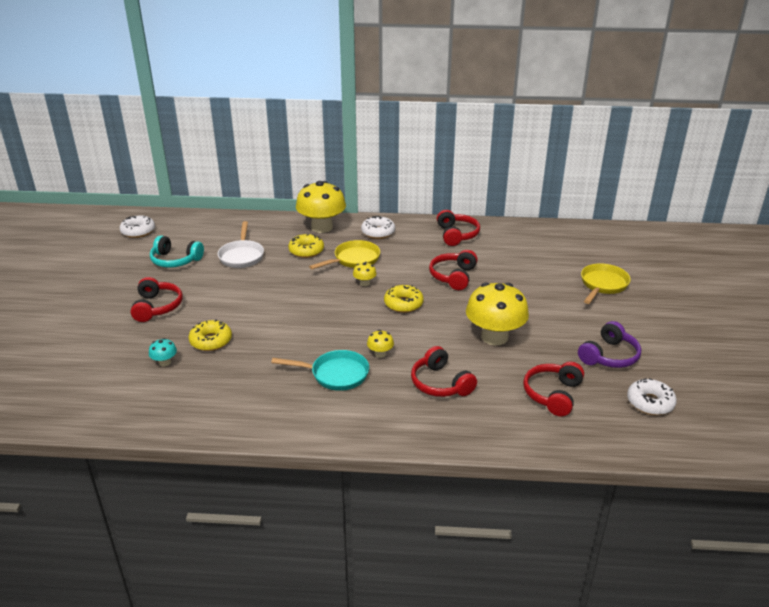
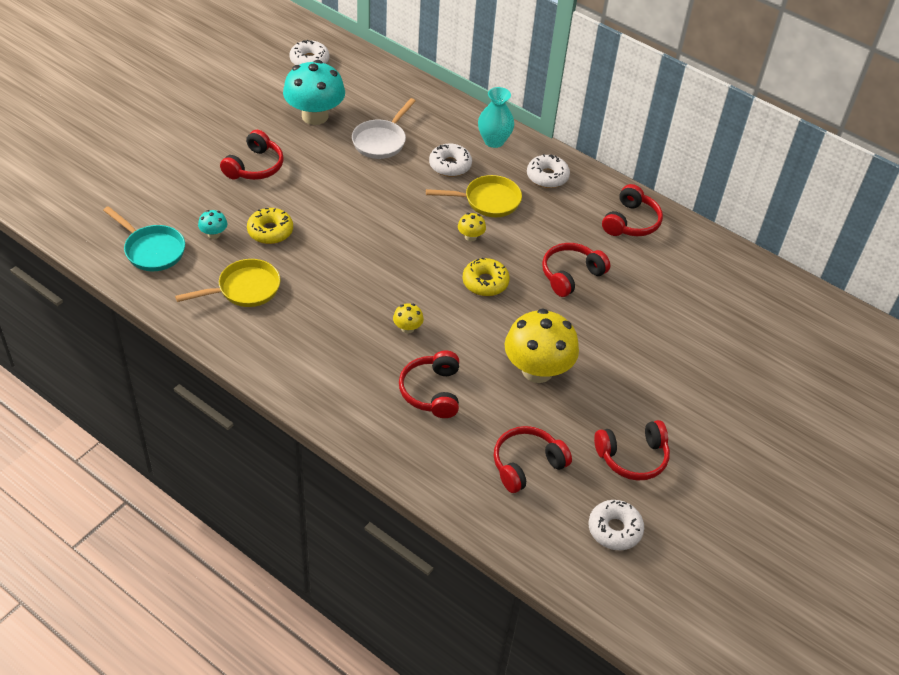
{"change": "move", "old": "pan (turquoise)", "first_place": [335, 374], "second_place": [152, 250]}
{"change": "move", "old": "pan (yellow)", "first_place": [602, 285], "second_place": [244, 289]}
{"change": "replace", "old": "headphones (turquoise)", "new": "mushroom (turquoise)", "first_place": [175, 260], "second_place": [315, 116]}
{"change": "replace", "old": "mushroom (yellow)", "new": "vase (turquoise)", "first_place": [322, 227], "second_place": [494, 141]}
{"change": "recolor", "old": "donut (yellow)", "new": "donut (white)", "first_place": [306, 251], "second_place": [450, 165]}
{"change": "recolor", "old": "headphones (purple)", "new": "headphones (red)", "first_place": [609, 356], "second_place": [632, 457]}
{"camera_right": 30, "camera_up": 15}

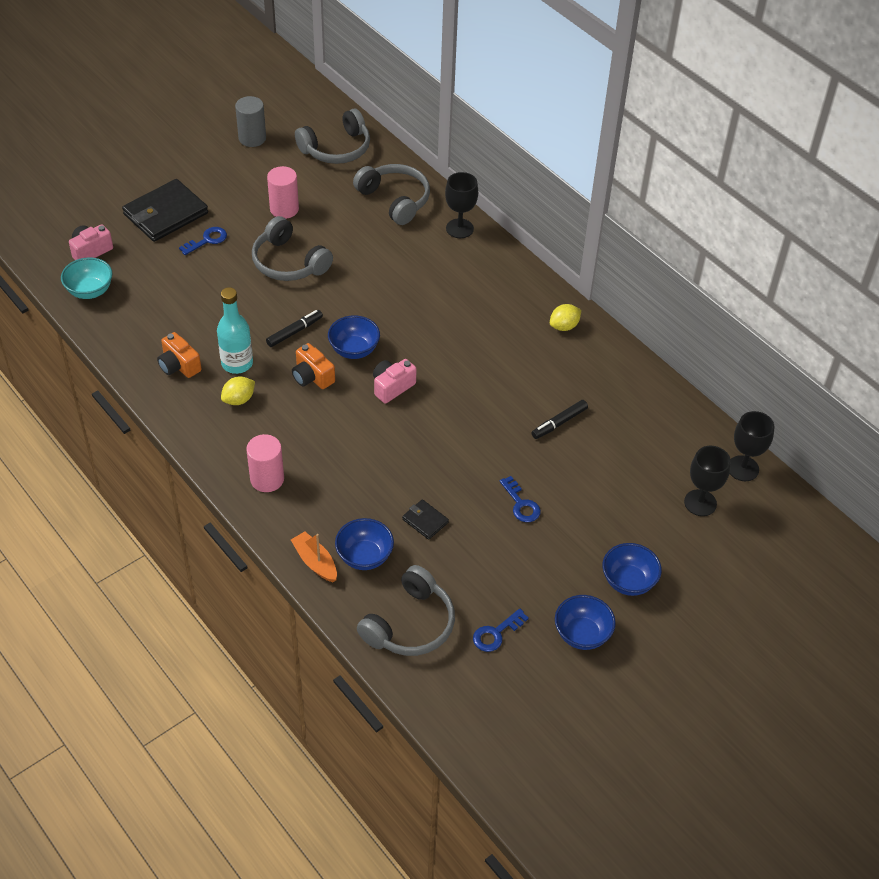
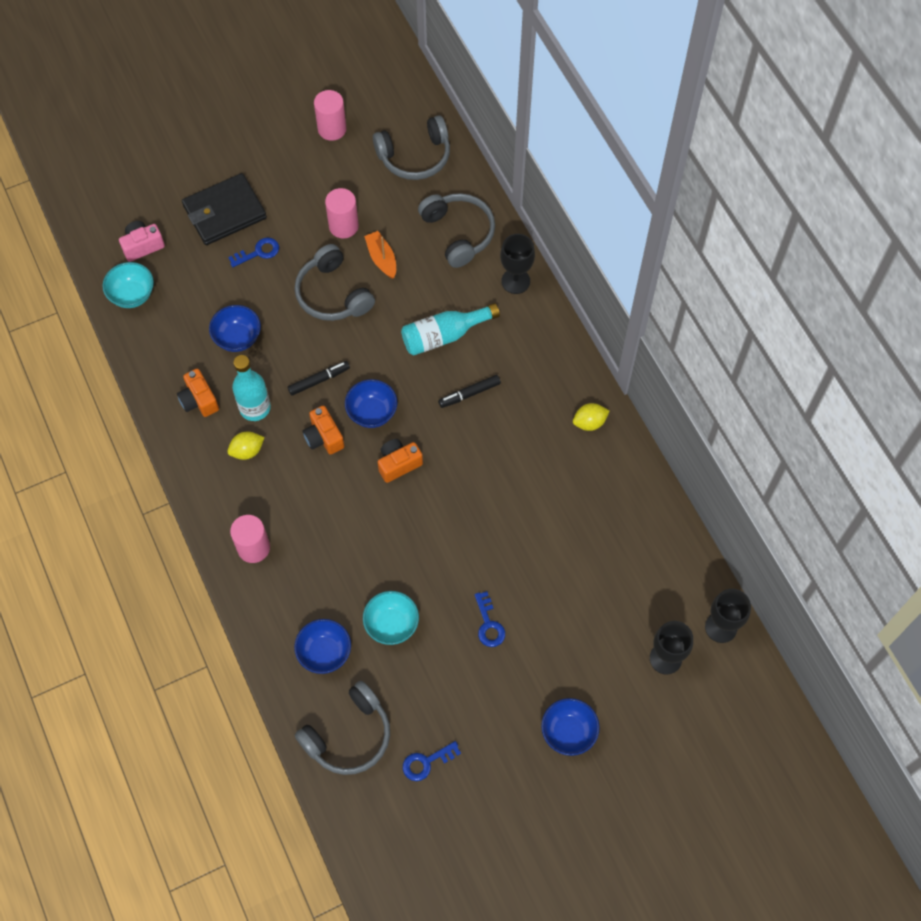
{"change": "insert", "new": "bottle (turquoise)", "second_place": [444, 335]}
{"change": "move", "old": "boat (orange)", "first_place": [315, 562], "second_place": [381, 258]}
{"change": "move", "old": "marker (black)", "first_place": [559, 423], "second_place": [469, 394]}
{"change": "move", "old": "bowl (blue)", "first_place": [582, 634], "second_place": [238, 338]}
{"change": "replace", "old": "wallet (black)", "new": "bowl (turquoise)", "first_place": [425, 521], "second_place": [391, 625]}
{"change": "recolor", "old": "cylinder (grey)", "new": "cylinder (pink)", "first_place": [252, 138], "second_place": [332, 129]}
{"change": "recolor", "old": "camera (pink)", "new": "camera (orange)", "first_place": [392, 387], "second_place": [398, 464]}
{"camera_right": 15, "camera_up": 15}

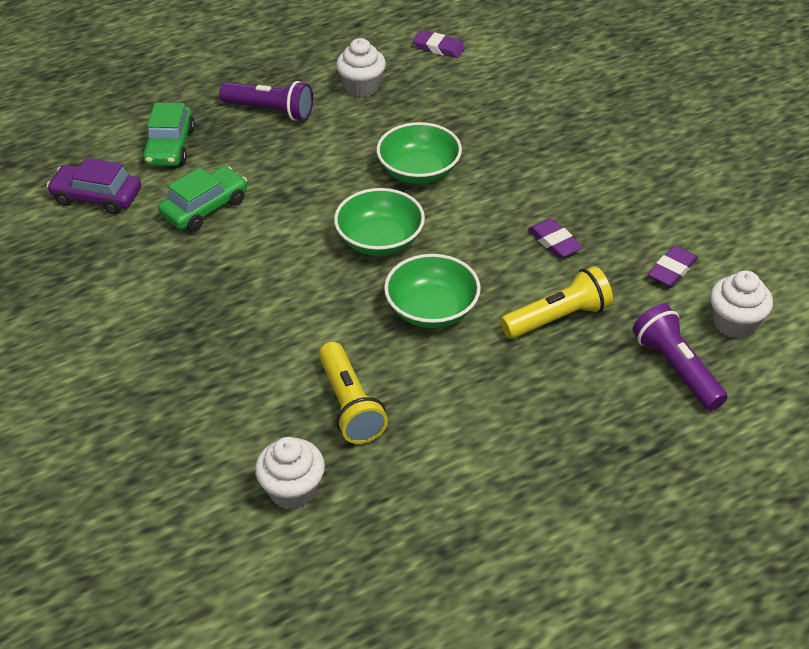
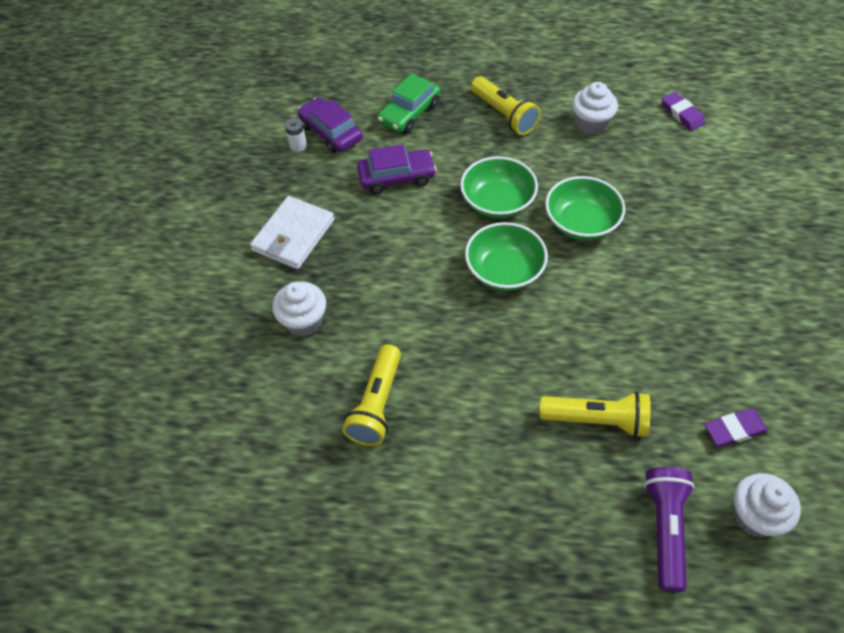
{"change": "delete", "old": "eraser (purple)", "first_place": [554, 242]}
{"change": "insert", "new": "wallet (white)", "second_place": [293, 235]}
{"change": "insert", "new": "battery (white)", "second_place": [298, 145]}
{"change": "move", "old": "cupcake (white)", "first_place": [293, 490], "second_place": [303, 321]}
{"change": "move", "old": "bowl (green)", "first_place": [432, 309], "second_place": [497, 202]}
{"change": "recolor", "old": "car (green)", "new": "car (purple)", "first_place": [205, 208], "second_place": [396, 177]}
{"change": "recolor", "old": "flashlight (purple)", "new": "flashlight (yellow)", "first_place": [270, 111], "second_place": [504, 114]}
{"camera_right": 35, "camera_up": 10}

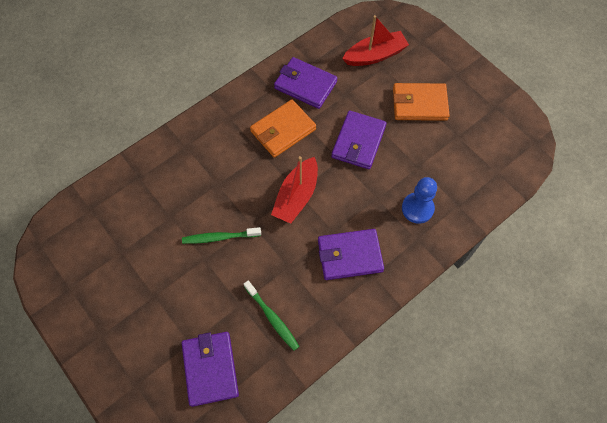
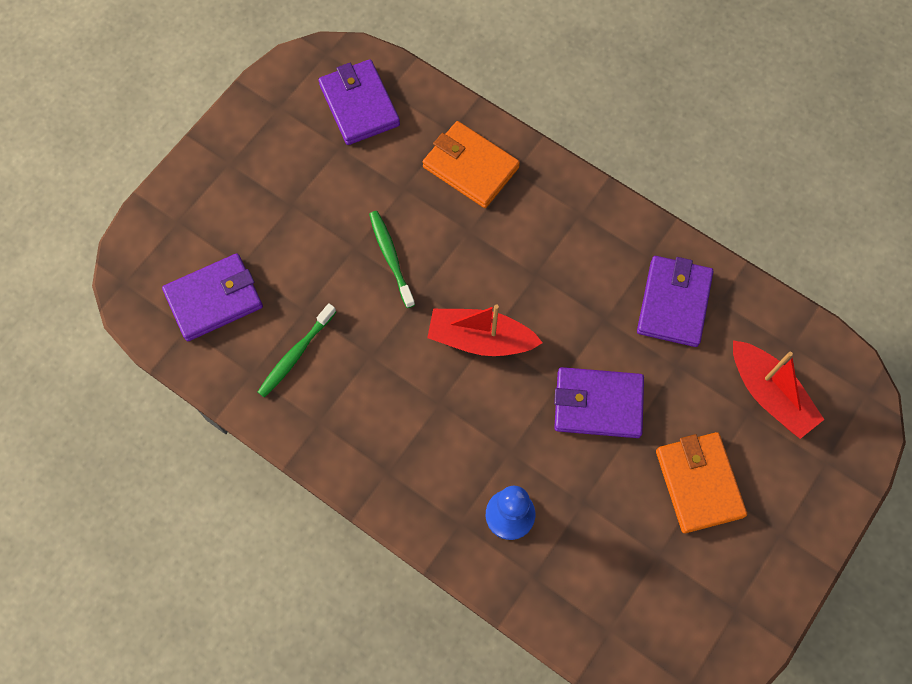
{"change": "move", "old": "wallet (orange)", "first_place": [283, 130], "second_place": [470, 167]}
{"change": "move", "old": "wallet (purple)", "first_place": [350, 255], "second_place": [359, 105]}
{"camera_right": 75, "camera_up": 5}

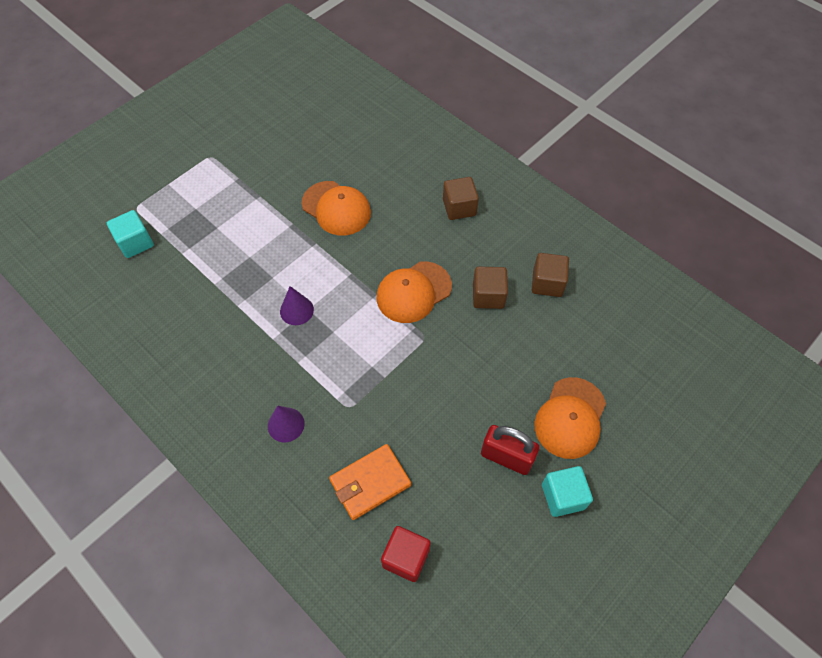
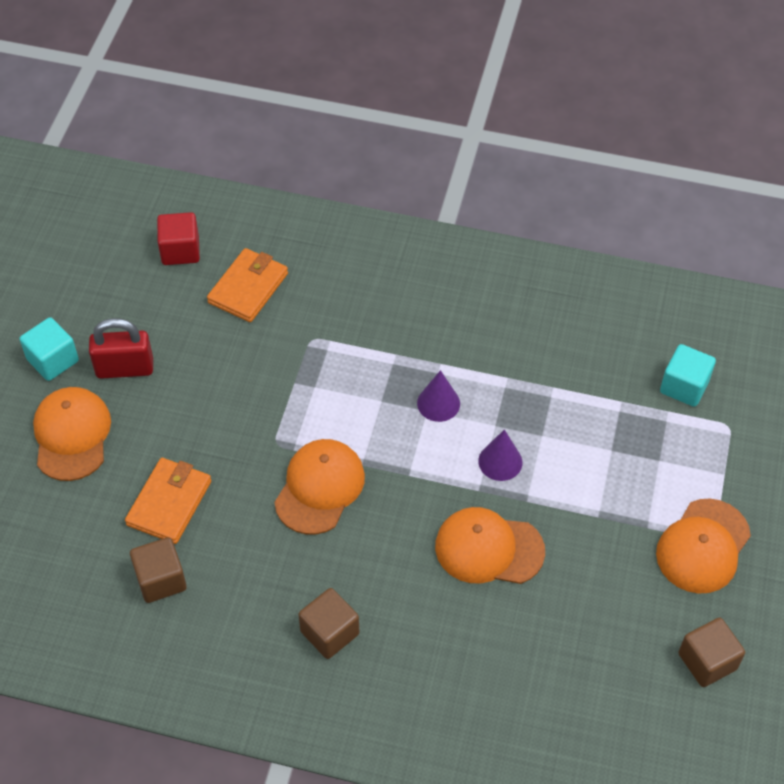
{"change": "insert", "new": "wallet (orange)", "second_place": [169, 503]}
{"change": "insert", "new": "cap (orange)", "second_place": [703, 546]}
{"change": "move", "old": "cone (purple)", "first_place": [286, 424], "second_place": [500, 461]}
{"change": "move", "old": "cube (brown)", "first_place": [488, 296], "second_place": [707, 661]}
{"camera_right": 150, "camera_up": -5}

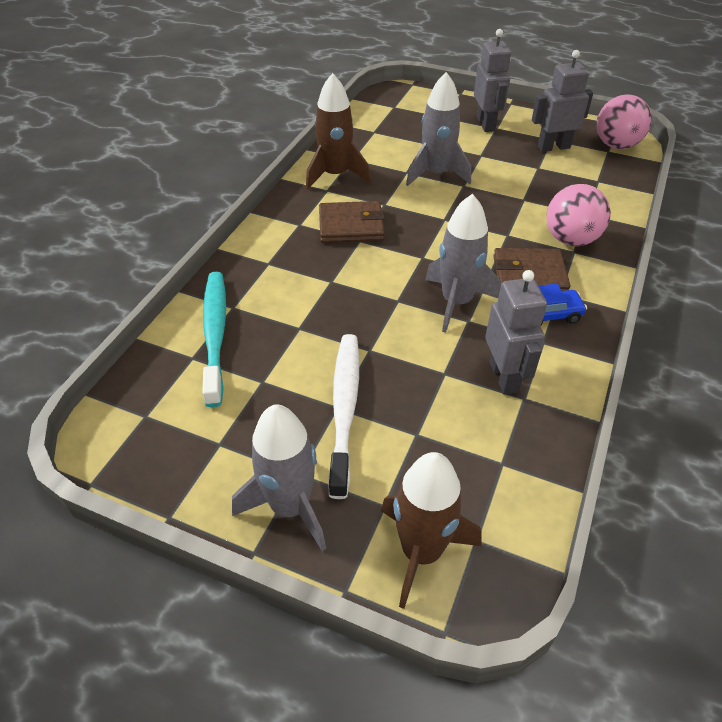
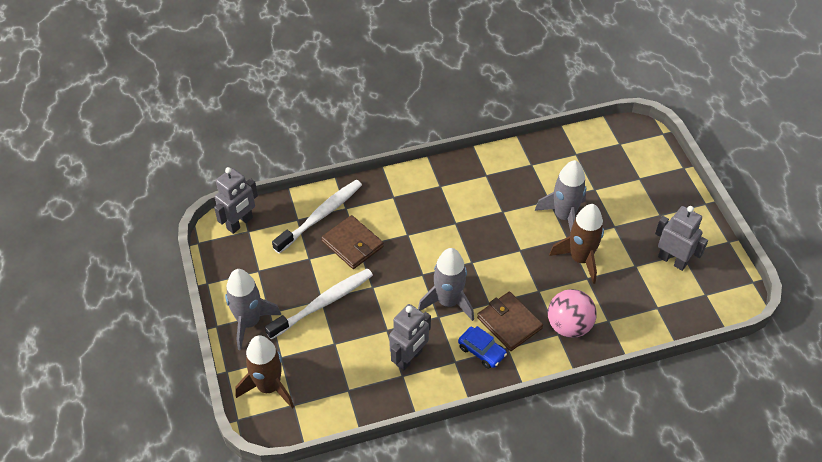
{"change": "delete", "old": "ball (pink)", "first_place": [616, 145]}
{"change": "move", "old": "rocket (brown)", "first_place": [335, 175], "second_place": [580, 259]}
{"change": "move", "old": "wallet (brown)", "first_place": [351, 226], "second_place": [352, 244]}
{"change": "move", "old": "robot (grey)", "first_place": [486, 124], "second_place": [240, 223]}
{"change": "recolor", "old": "toothbrush (turquoise)", "new": "toothbrush (white)", "first_place": [215, 334], "second_place": [321, 216]}
{"camera_right": 50, "camera_up": 5}

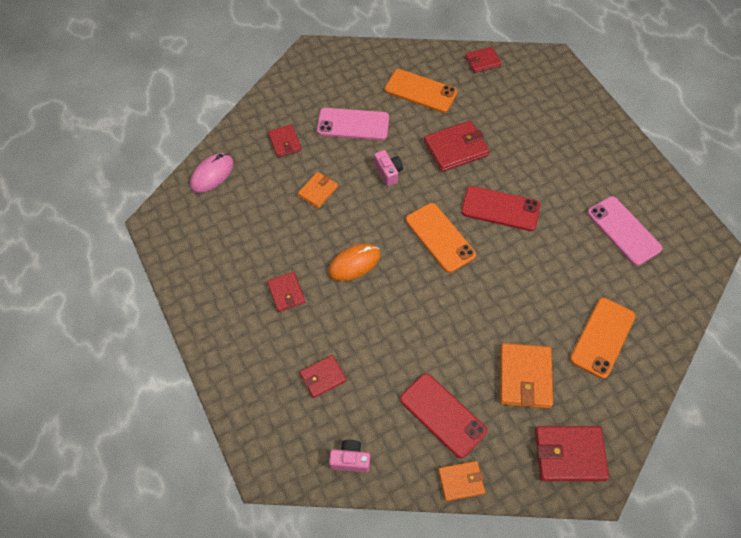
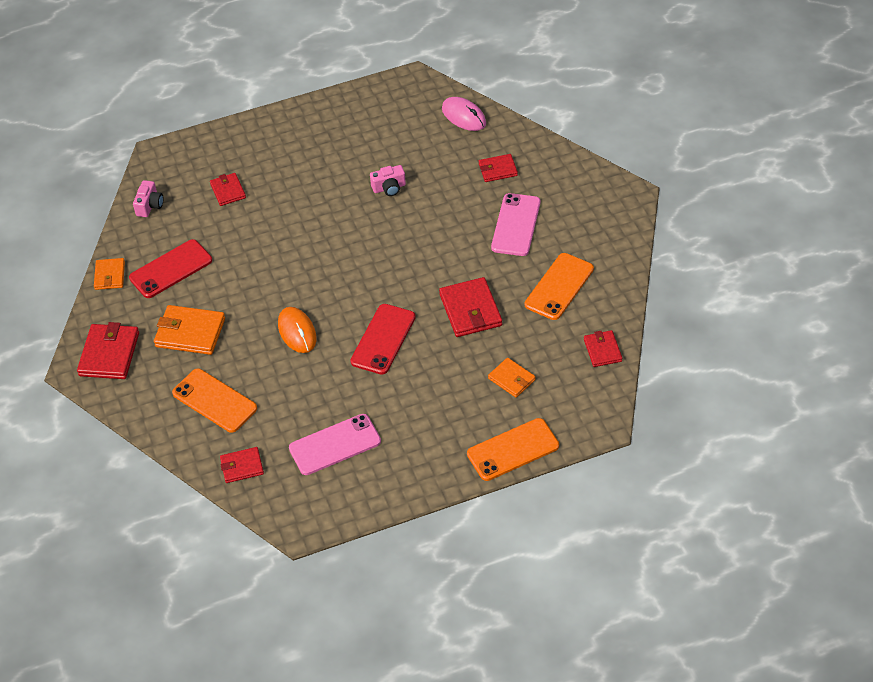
{"change": "move", "old": "wallet (red)", "first_place": [286, 293], "second_place": [242, 466]}
{"change": "move", "old": "wallet (orange)", "first_place": [318, 191], "second_place": [511, 379]}
{"change": "move", "old": "mouse (orange)", "first_place": [354, 263], "second_place": [297, 331]}
{"change": "move", "old": "camera (pink)", "first_place": [388, 172], "second_place": [389, 188]}
{"change": "move", "old": "phone (orange)", "first_place": [440, 237], "second_place": [513, 450]}
{"camera_right": 100, "camera_up": -10}

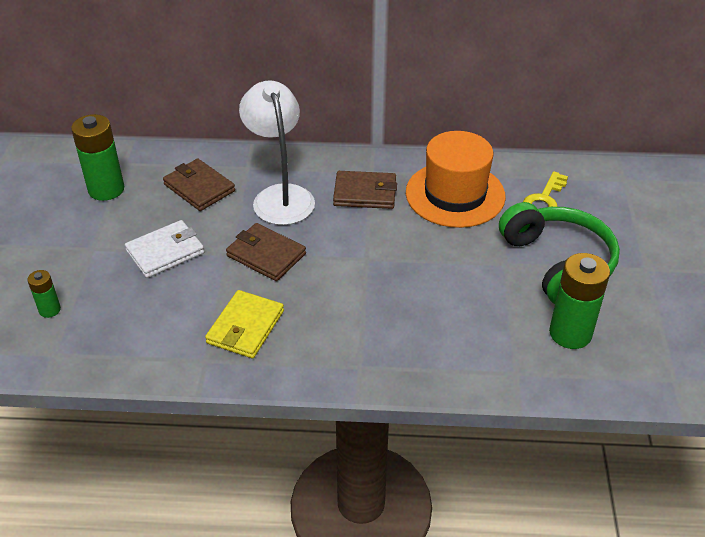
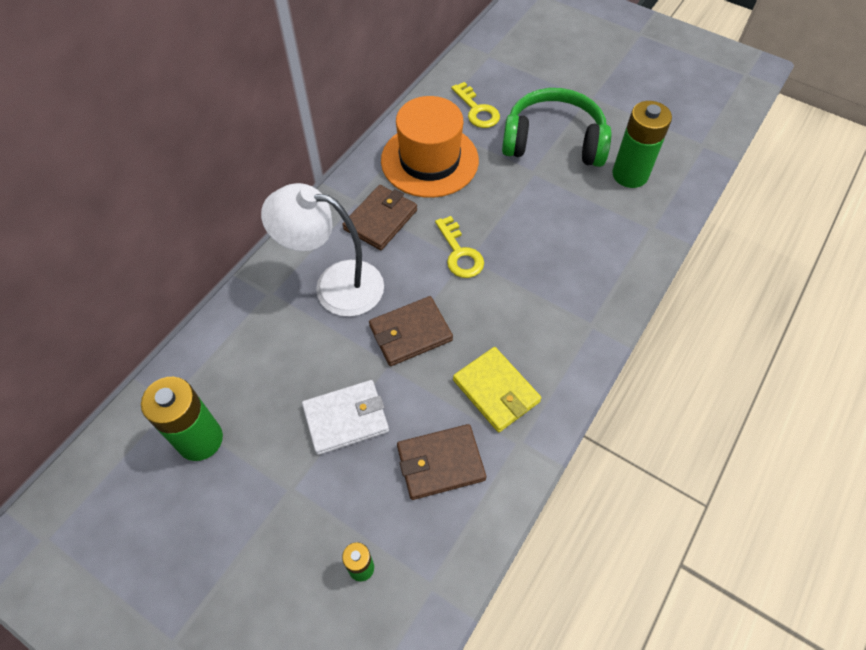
{"change": "insert", "new": "key (yellow)", "second_place": [459, 253]}
{"change": "move", "old": "wallet (brown)", "first_place": [199, 187], "second_place": [440, 463]}
{"change": "rotate", "old": "wallet (white)", "first_place": [165, 252], "second_place": [346, 419], "degrees": 75}
{"camera_right": -60, "camera_up": 15}

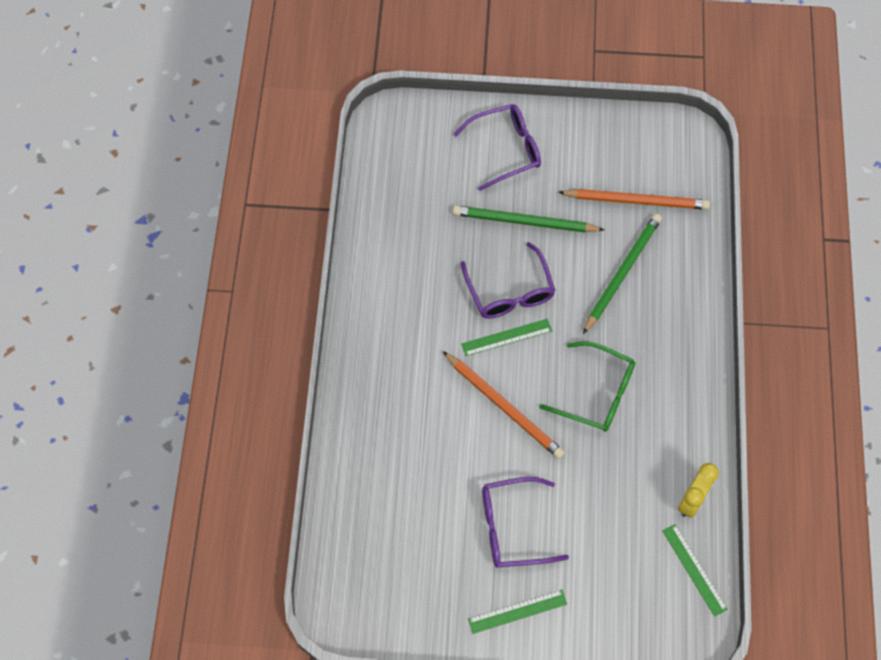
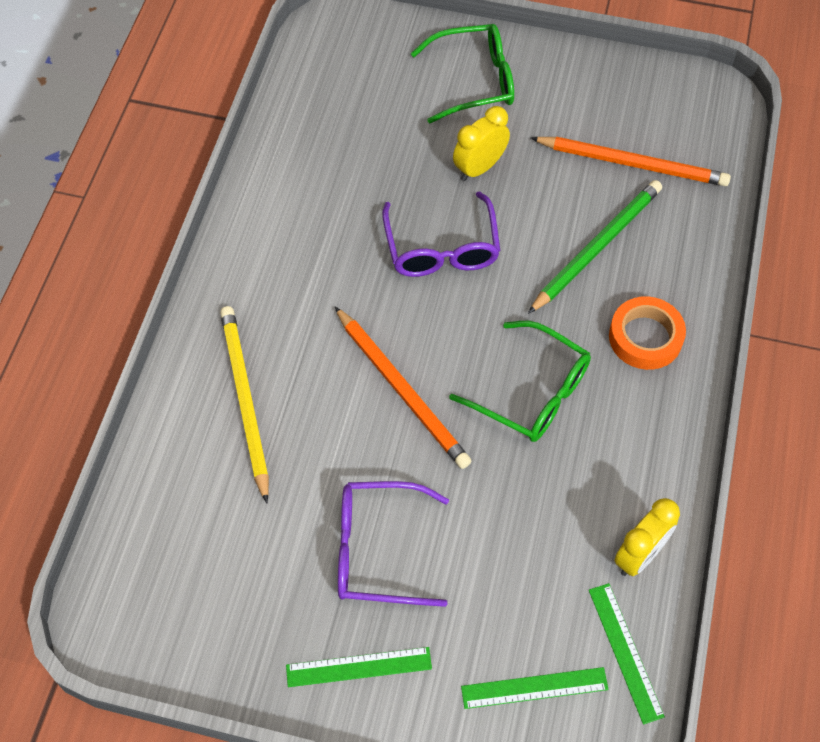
{"change": "insert", "new": "pencil (yellow)", "second_place": [245, 400]}
{"change": "insert", "new": "tape (orange)", "second_place": [645, 337]}
{"change": "move", "old": "ruler (green)", "first_place": [506, 337], "second_place": [534, 688]}
{"change": "replace", "old": "pencil (green)", "new": "clock (yellow)", "first_place": [524, 222], "second_place": [479, 168]}
{"change": "recolor", "old": "glasses (purple)", "new": "glasses (green)", "first_place": [506, 150], "second_place": [474, 81]}
{"camera_right": 10, "camera_up": -5}

